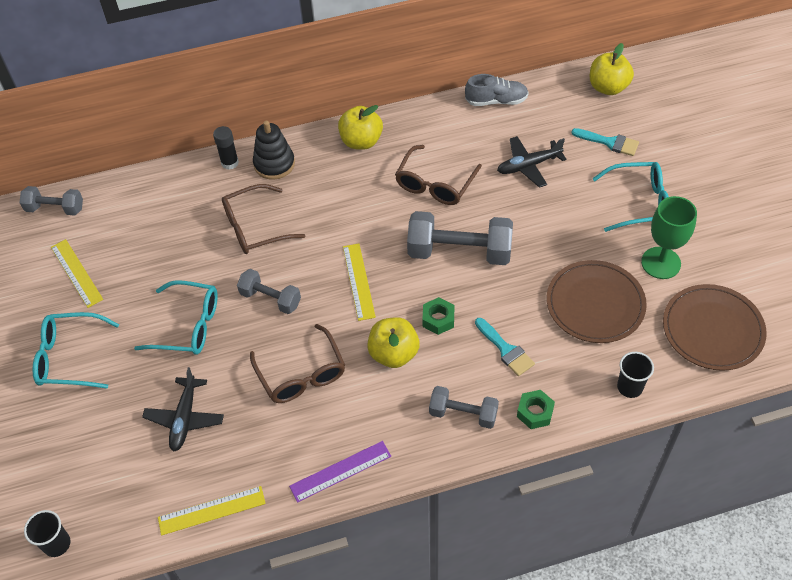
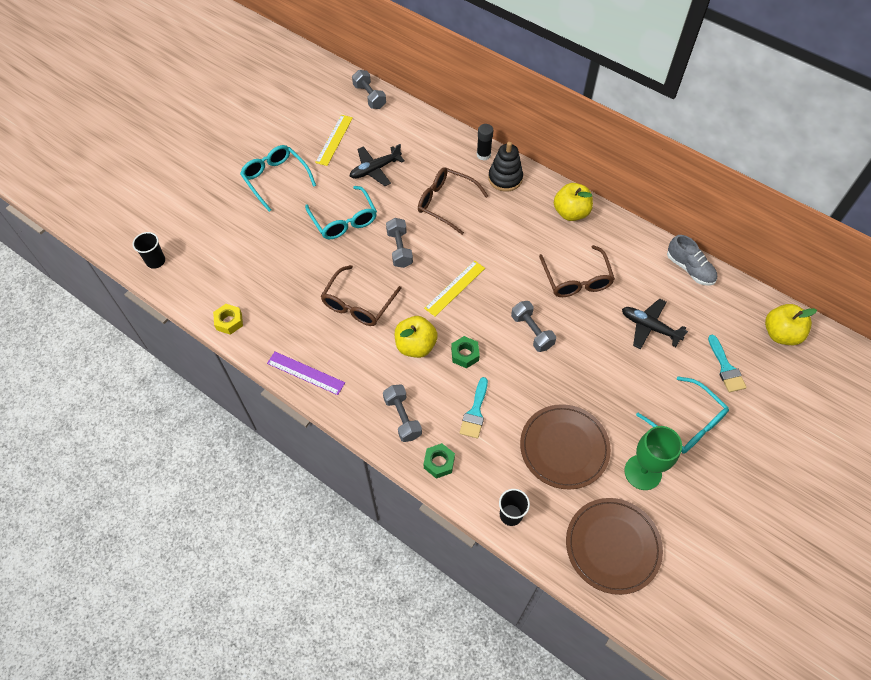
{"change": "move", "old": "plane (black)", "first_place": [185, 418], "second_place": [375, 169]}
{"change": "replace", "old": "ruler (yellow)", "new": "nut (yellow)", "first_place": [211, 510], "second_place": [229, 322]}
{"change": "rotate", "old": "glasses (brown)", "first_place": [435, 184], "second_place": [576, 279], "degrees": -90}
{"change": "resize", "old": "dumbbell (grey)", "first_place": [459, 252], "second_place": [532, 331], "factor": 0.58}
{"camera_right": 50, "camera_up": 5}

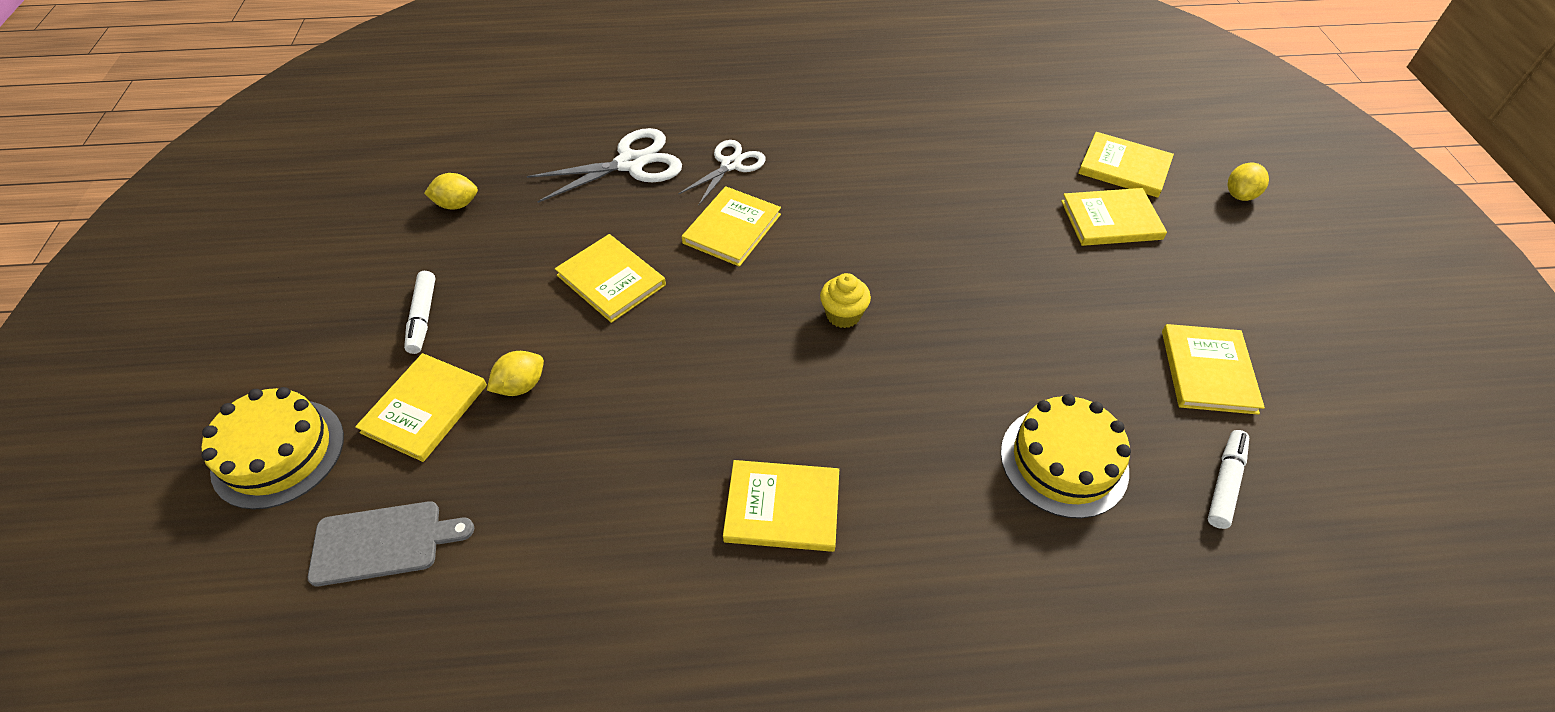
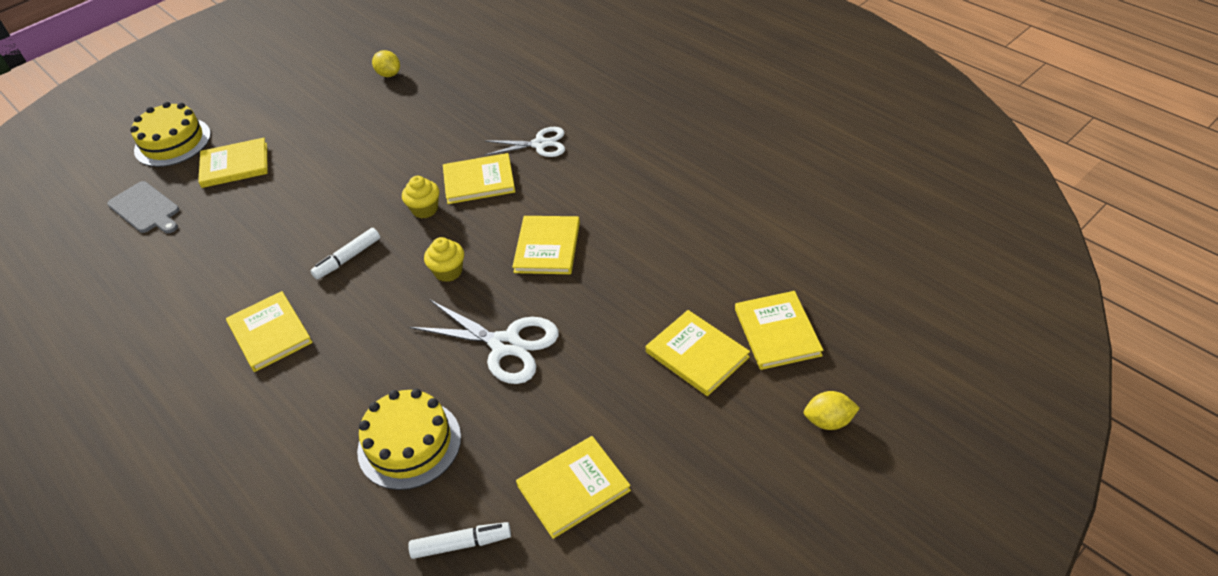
{"change": "delete", "old": "lemon (yellow)", "first_place": [521, 385]}
{"change": "insert", "new": "cupcake (yellow)", "second_place": [425, 209]}
{"change": "move", "old": "marker (white)", "first_place": [423, 317], "second_place": [348, 258]}
{"change": "move", "old": "scissors (white)", "first_place": [631, 163], "second_place": [505, 345]}
{"change": "move", "old": "book (yellow)", "first_place": [611, 280], "second_place": [547, 247]}
{"camera_right": 55, "camera_up": -5}

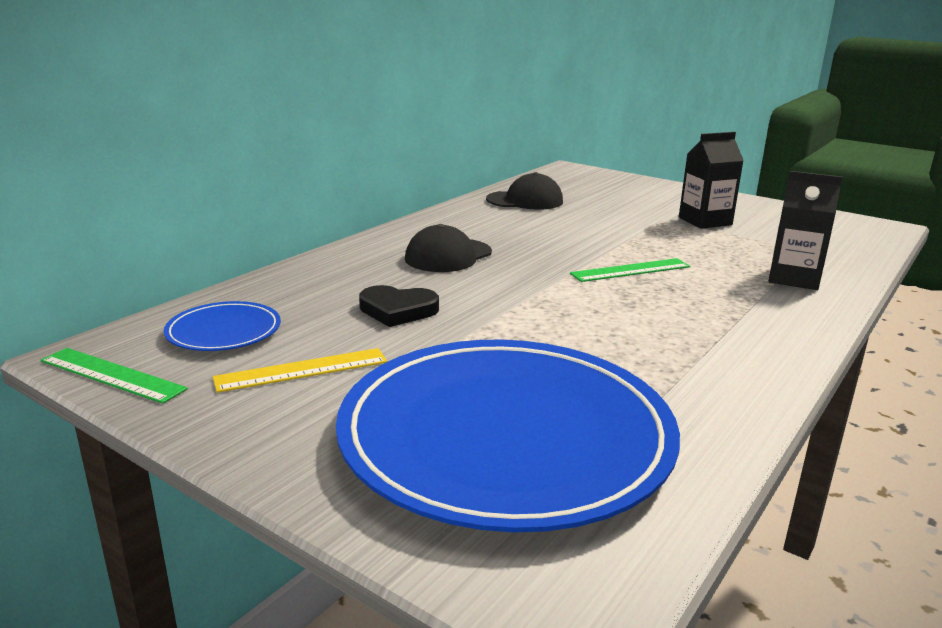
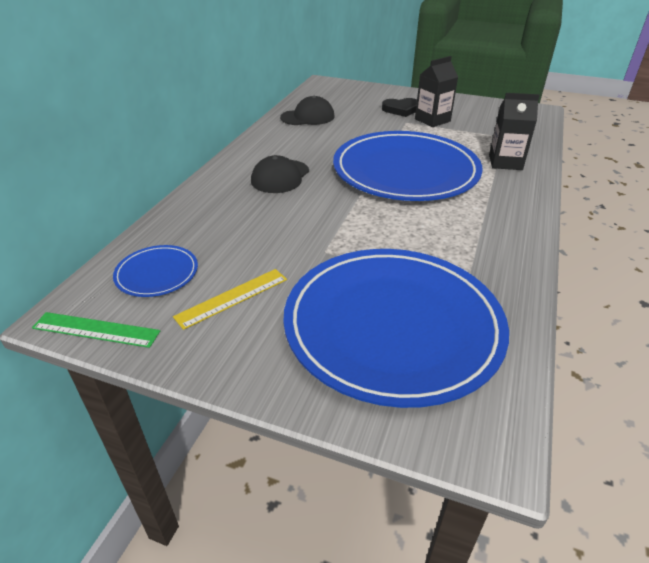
{"change": "move", "old": "heart (black)", "first_place": [398, 310], "second_place": [401, 109]}
{"change": "replace", "old": "ruler (green)", "new": "plate (blue)", "first_place": [631, 270], "second_place": [405, 171]}
{"camera_right": -15, "camera_up": 15}

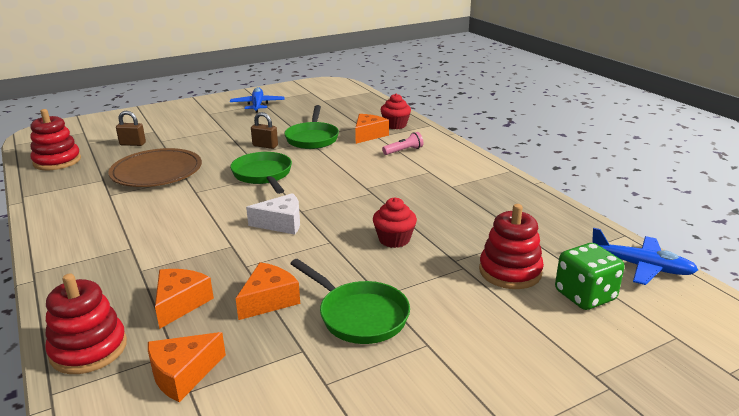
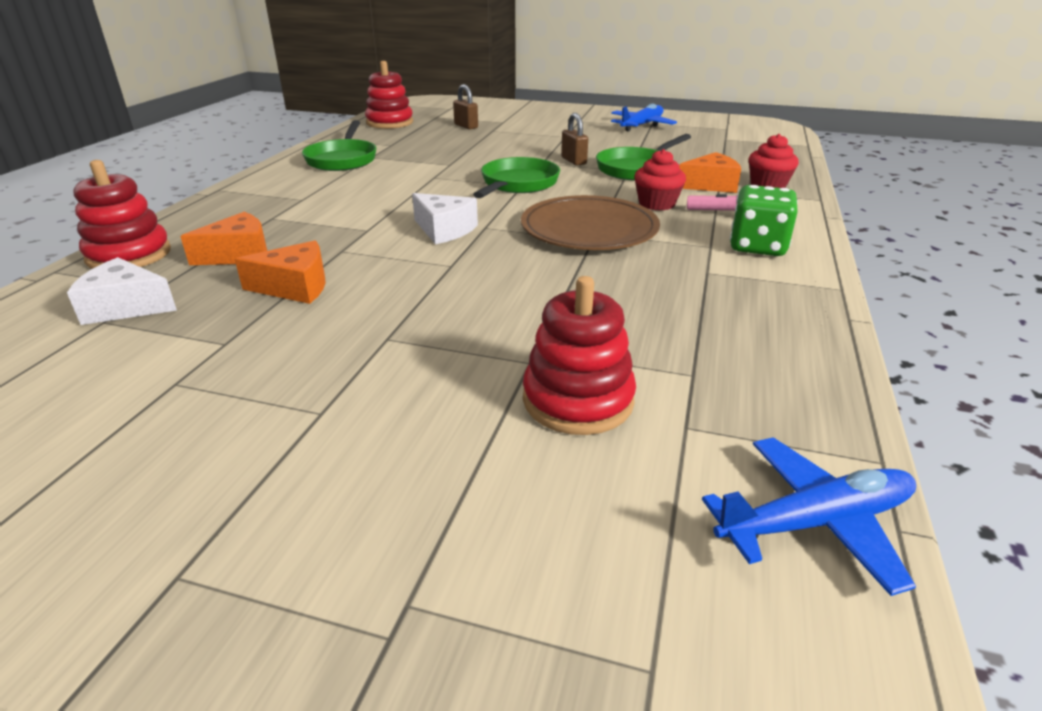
{"change": "move", "old": "plate (brown)", "first_place": [156, 172], "second_place": [589, 229]}
{"change": "move", "old": "pan (green)", "first_place": [359, 315], "second_place": [342, 159]}
{"change": "move", "old": "cupcake (red)", "first_place": [394, 239], "second_place": [656, 204]}
{"change": "move", "old": "dice (green)", "first_place": [585, 296], "second_place": [757, 246]}
{"change": "recolor", "old": "cheese (orange)", "new": "cheese (white)", "first_place": [183, 374], "second_place": [126, 307]}
{"change": "rotate", "old": "plane (blue)", "first_place": [640, 266], "second_place": [814, 523], "degrees": -90}
{"camera_right": 45, "camera_up": 5}

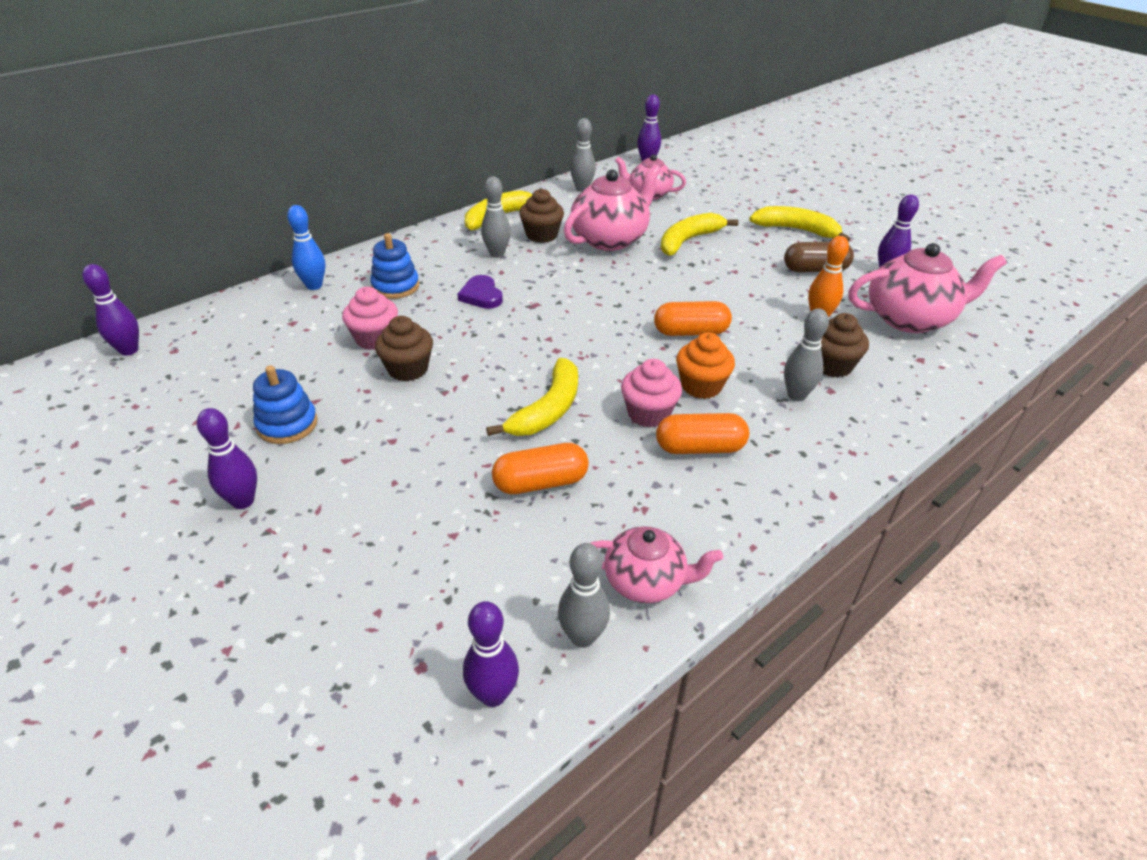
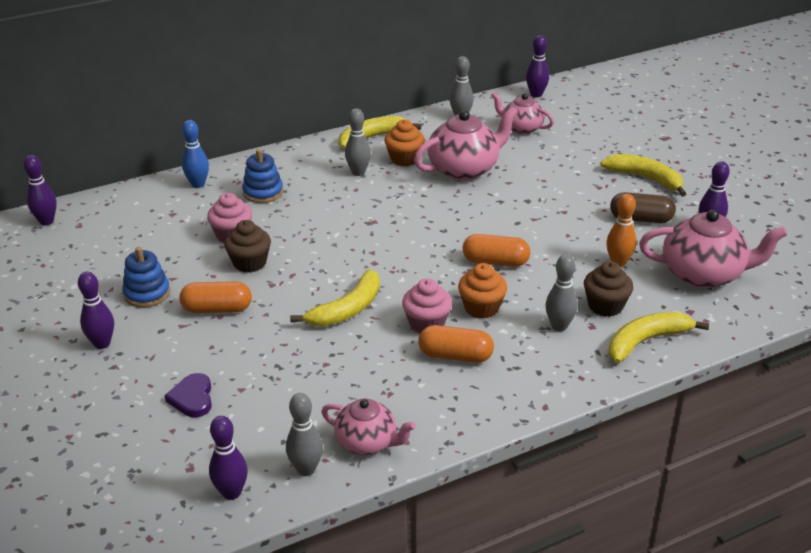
{"change": "move", "old": "heart (purple)", "first_place": [481, 295], "second_place": [192, 398]}
{"change": "move", "old": "capsule (orange)", "first_place": [540, 483], "second_place": [217, 309]}
{"change": "move", "old": "banana (yellow)", "first_place": [688, 240], "second_place": [646, 341]}
{"change": "recolor", "old": "cupcake (brown)", "new": "cupcake (orange)", "first_place": [541, 235], "second_place": [404, 159]}
{"camera_right": 15, "camera_up": -5}

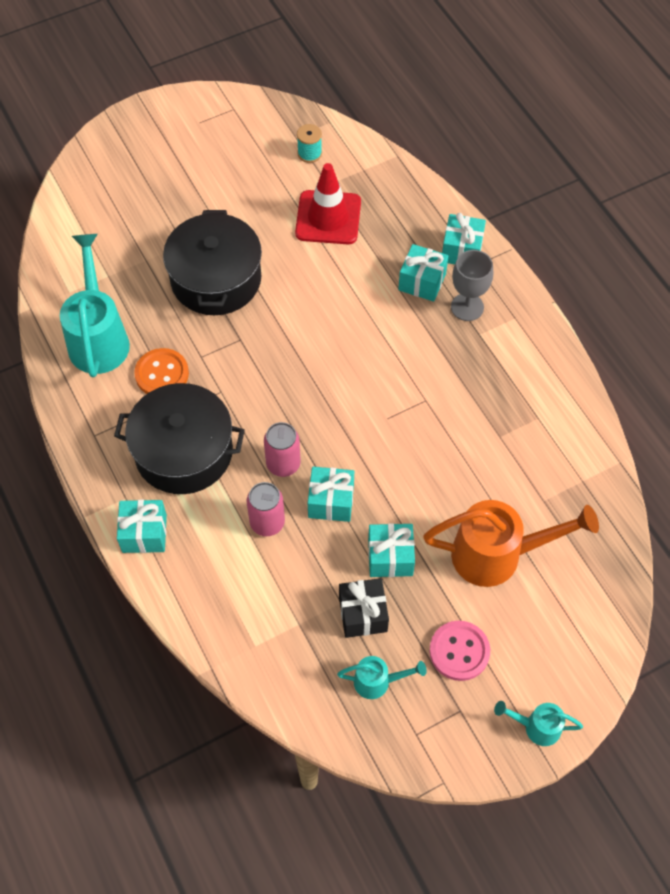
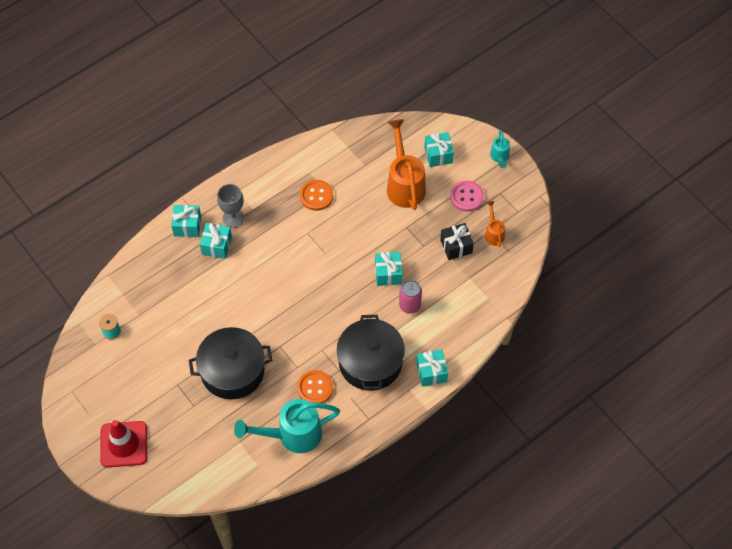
{"change": "delete", "old": "can (pink)", "first_place": [283, 464]}
{"change": "insert", "new": "button (orange)", "second_place": [316, 196]}
{"change": "move", "old": "traffic cone (red)", "first_place": [328, 218], "second_place": [124, 444]}
{"change": "move", "old": "gift (turquoise)", "first_place": [390, 557], "second_place": [438, 155]}
{"change": "recolor", "old": "watering can (turquoise)", "new": "watering can (orange)", "first_place": [377, 682], "second_place": [493, 233]}
{"camera_right": -100, "camera_up": 0}

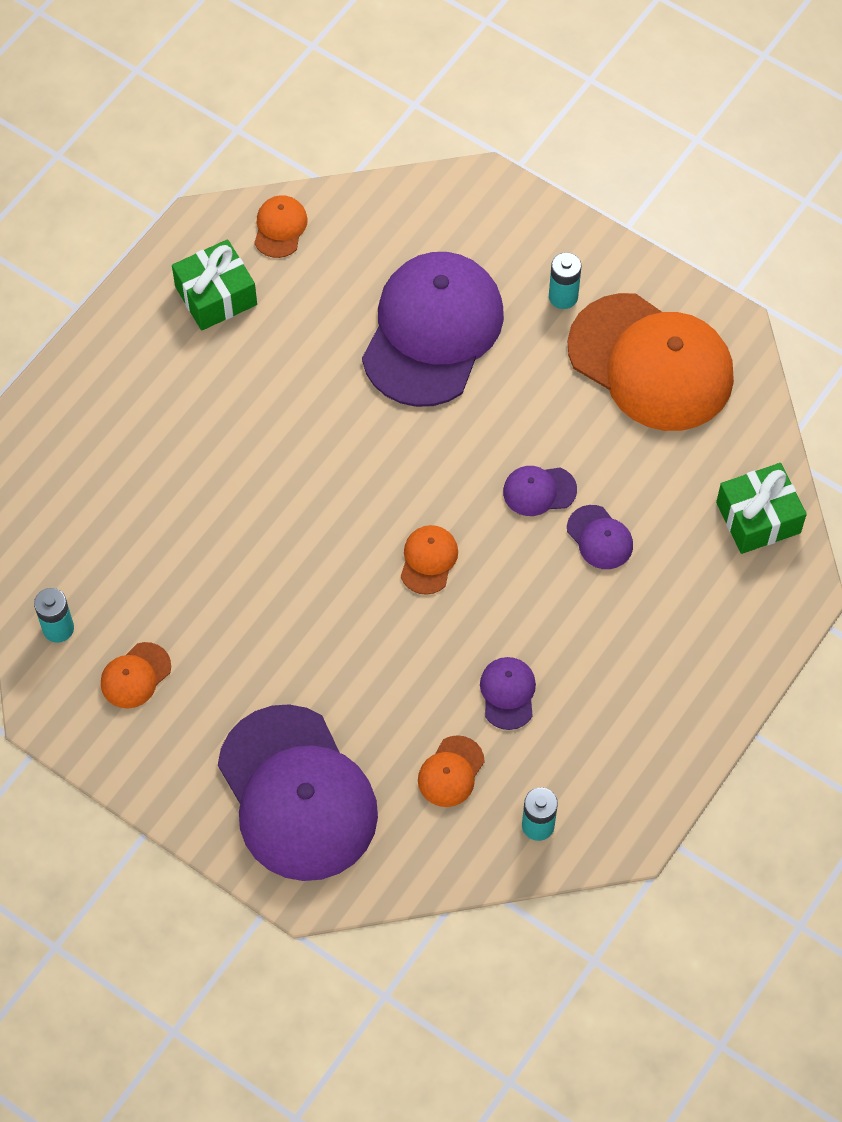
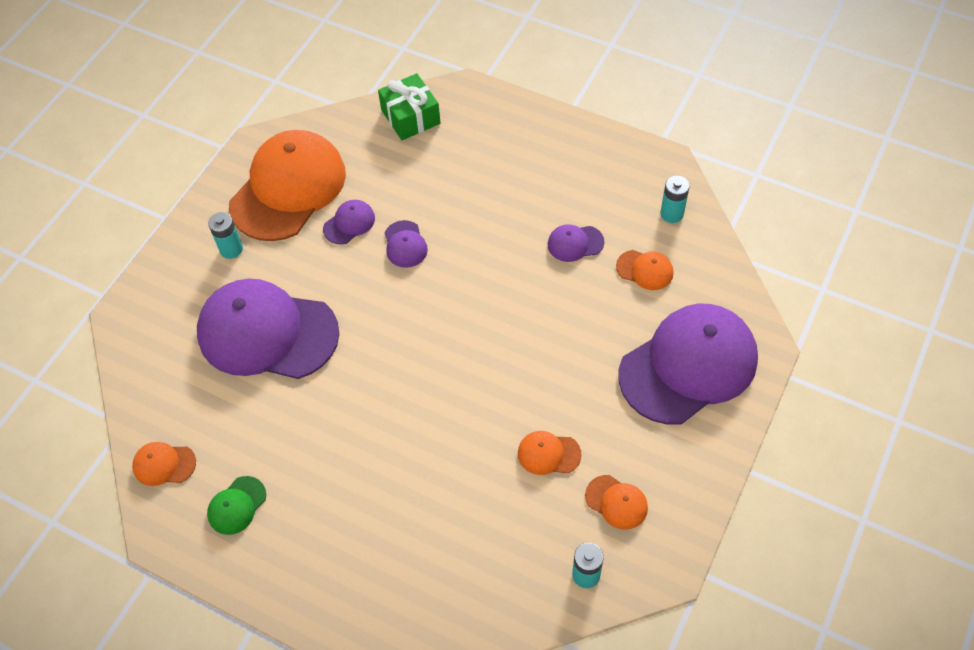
{"change": "move", "old": "cap (orange)", "first_place": [428, 560], "second_place": [548, 454]}
{"change": "move", "old": "cap (purple)", "first_place": [600, 537], "second_place": [349, 223]}
{"change": "replace", "old": "gift (green)", "new": "cap (green)", "first_place": [216, 296], "second_place": [237, 505]}
{"camera_right": -95, "camera_up": -5}

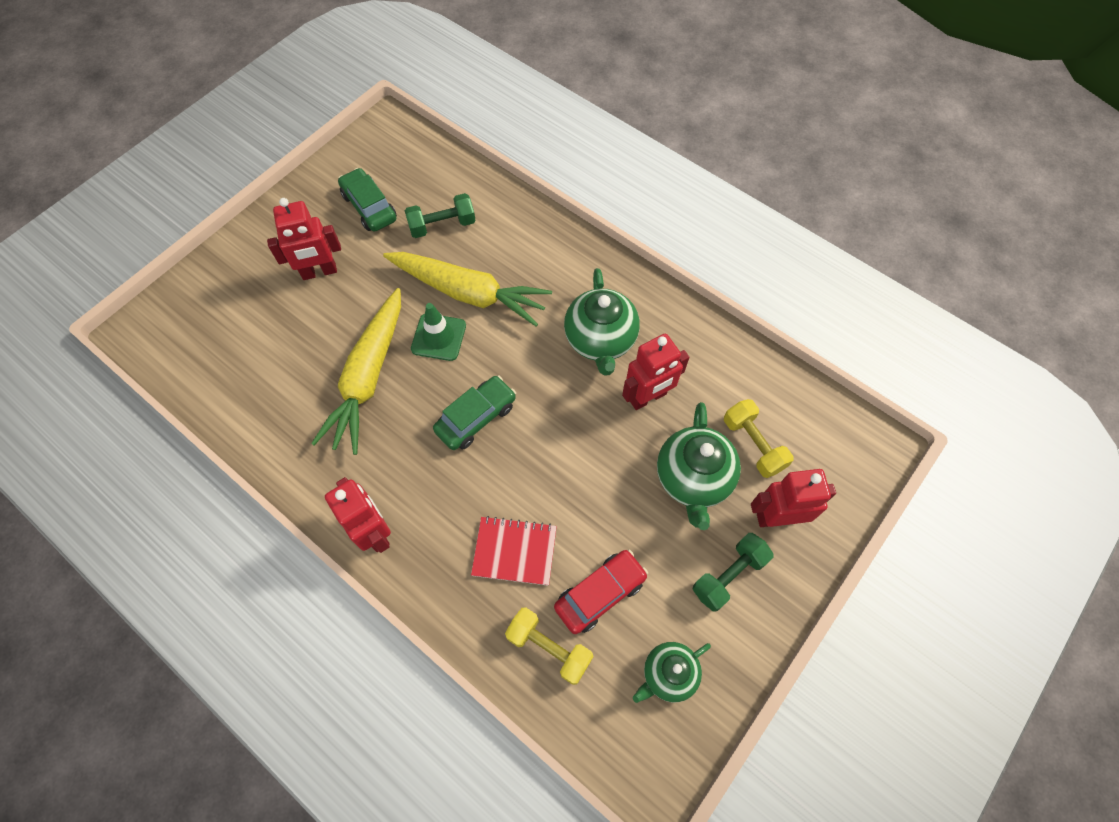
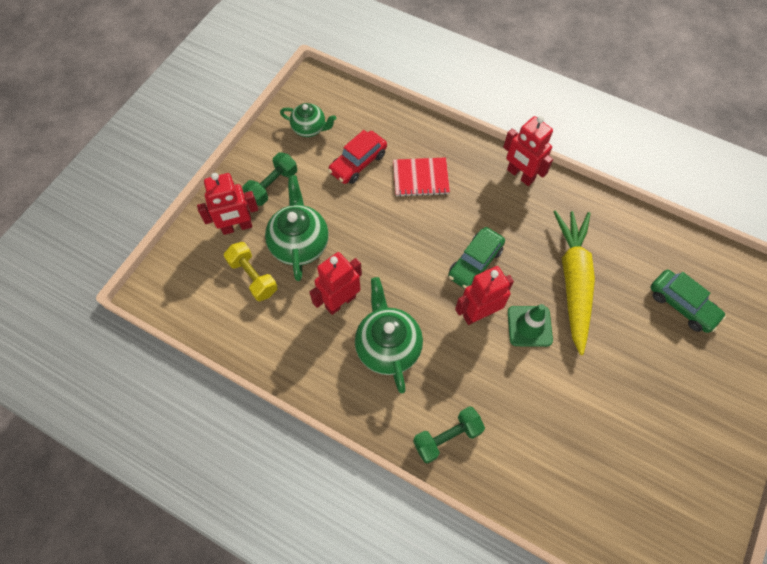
{"change": "delete", "old": "carrot (yellow)", "first_place": [469, 293]}
{"change": "delete", "old": "dumbbell (yellow)", "first_place": [549, 648]}
{"change": "move", "old": "robot (red)", "first_place": [319, 272], "second_place": [478, 313]}
{"change": "move", "old": "car (green)", "first_place": [369, 207], "second_place": [682, 305]}
{"change": "move", "old": "dumbbell (green)", "first_place": [442, 225], "second_place": [447, 437]}
{"change": "rotate", "old": "teapot (green)", "first_place": [668, 674], "second_place": [309, 128], "degrees": 60}
{"camera_right": 170, "camera_up": 0}

